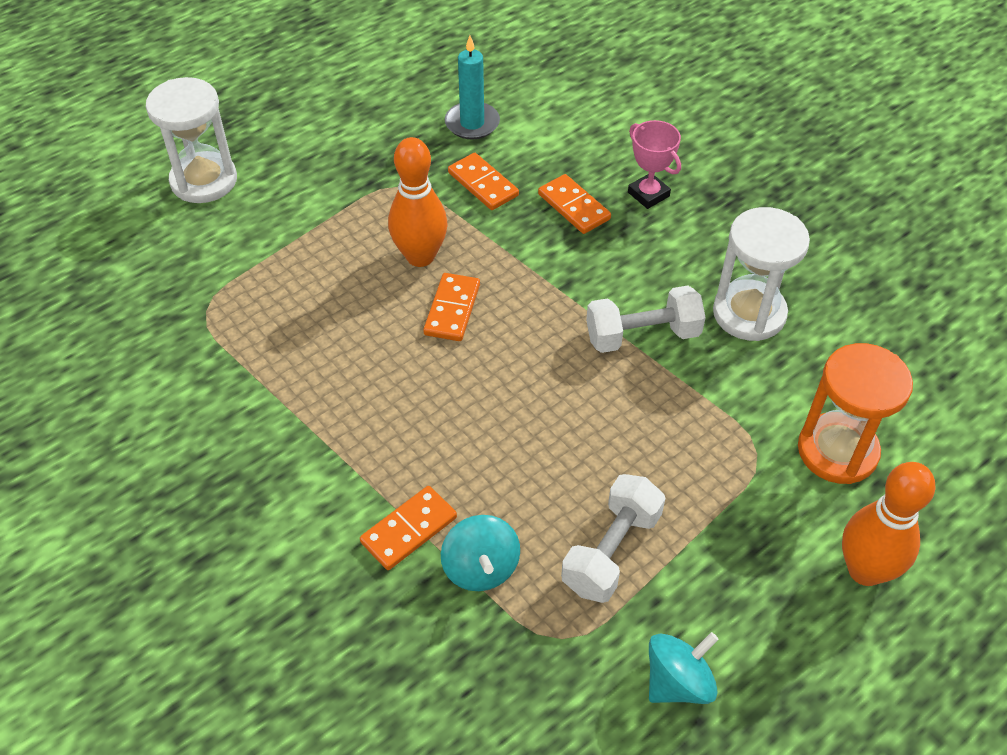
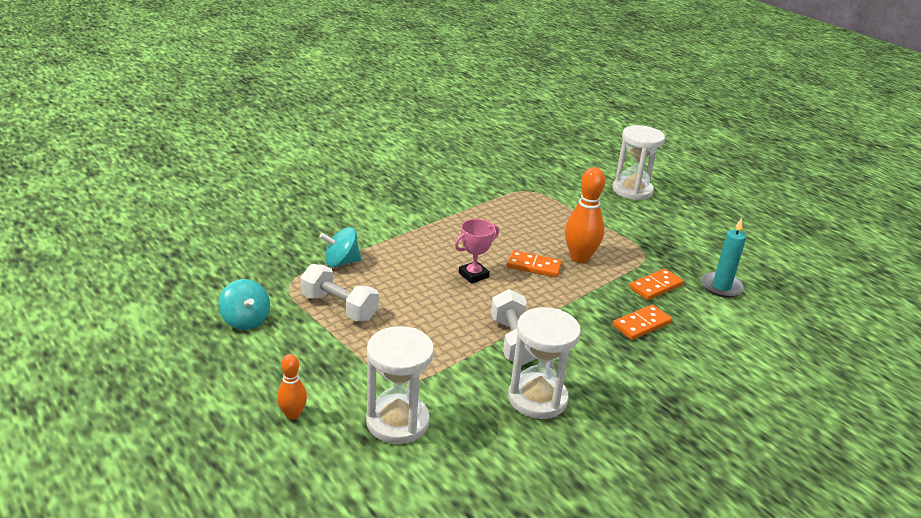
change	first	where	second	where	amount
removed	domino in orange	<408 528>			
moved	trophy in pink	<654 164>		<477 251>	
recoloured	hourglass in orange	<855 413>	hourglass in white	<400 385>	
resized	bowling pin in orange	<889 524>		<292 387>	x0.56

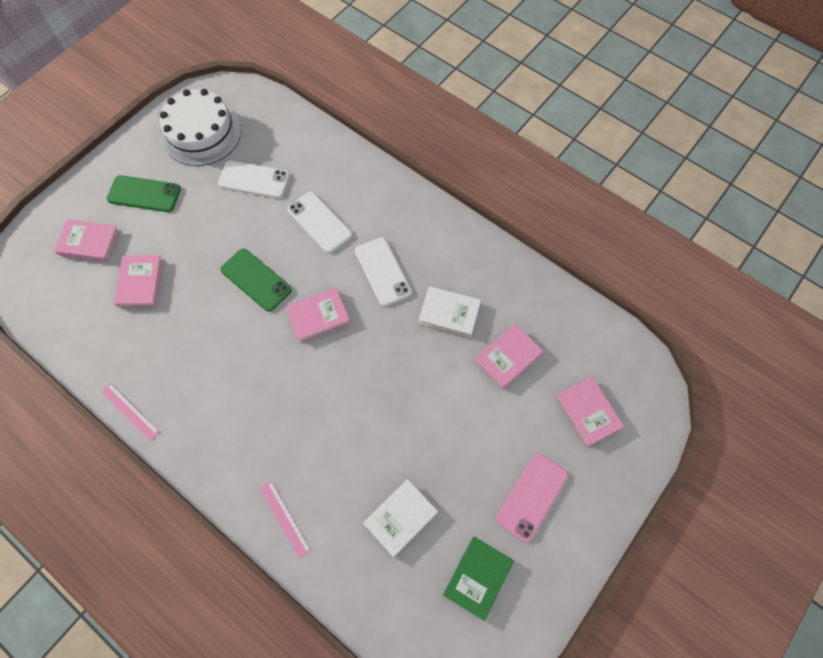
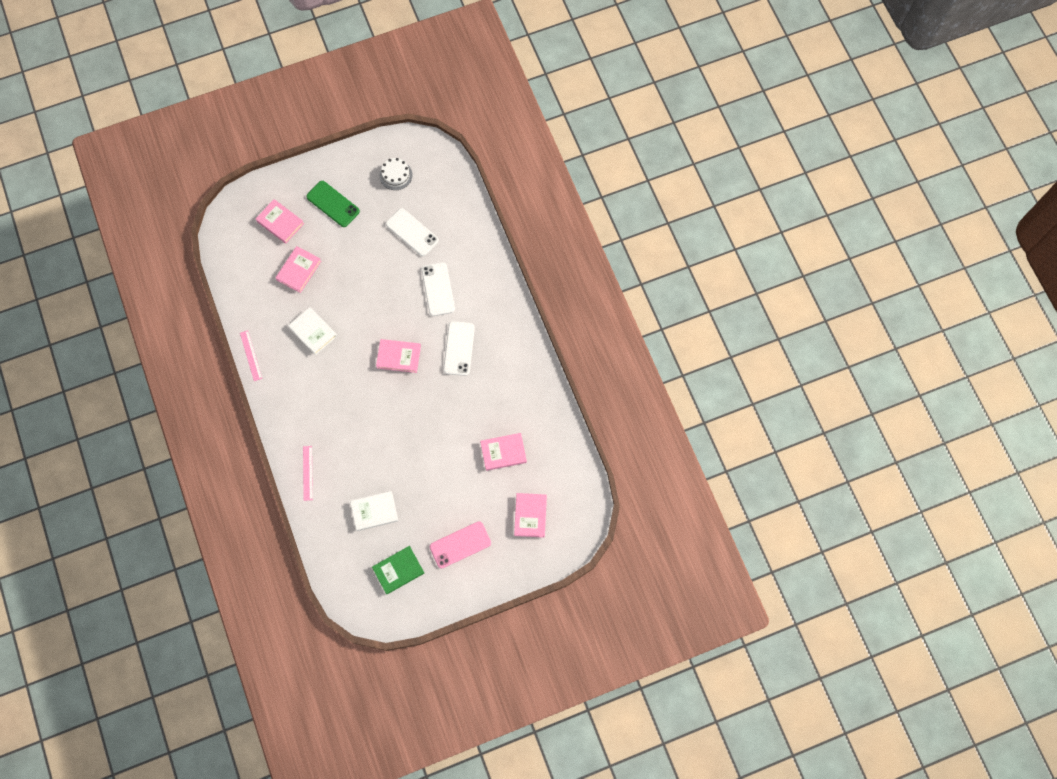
change	first	where	second	where	amount
removed	phone in green	<256 280>			
moved	book in white	<449 312>		<312 331>	
resized	cake in white	<200 127>		<396 174>	x0.52

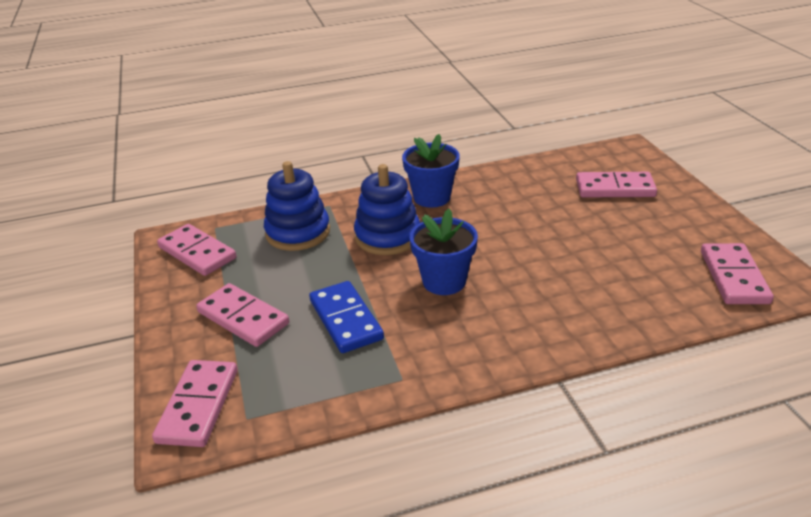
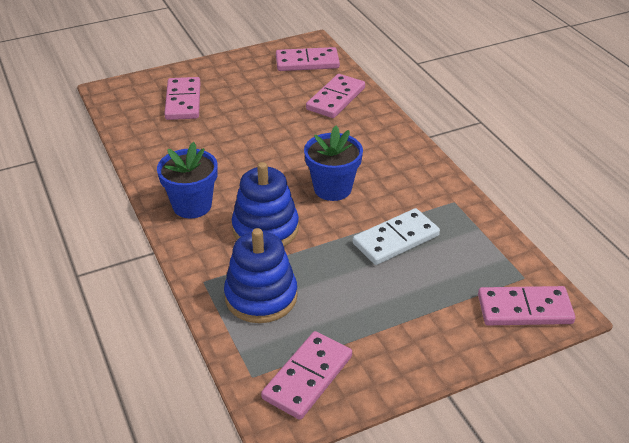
change	first	where	second	where	amount
moved	domino in pink	<242 315>		<335 96>	
recoloured	domino in blue	<346 317>	domino in white	<396 236>	

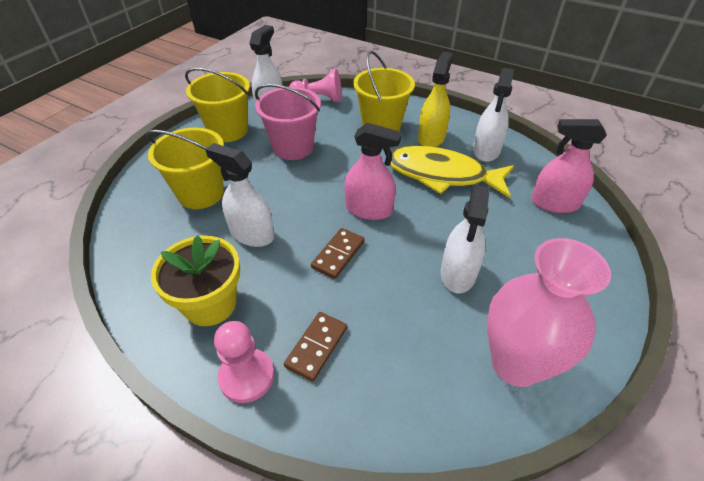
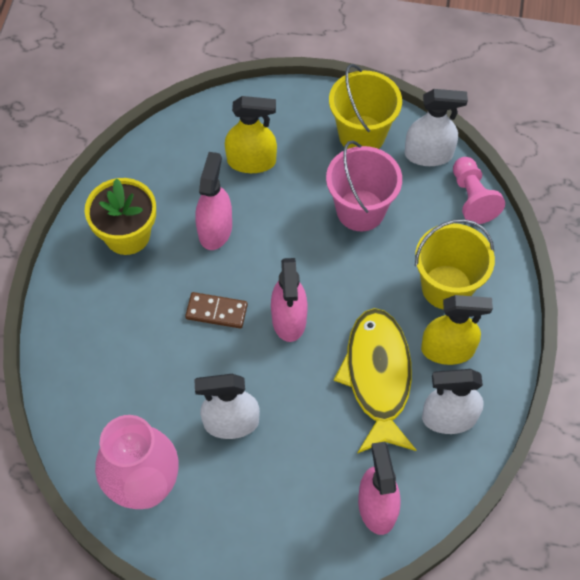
change	first	where	second	where	amount
removed	pawn in pink	<244 362>			
removed	domino in brown	<315 347>			
replaced	bucket in yellow	<185 168>	spray bottle in yellow	<251 134>	
recoloured	spray bottle in white	<239 195>	spray bottle in pink	<213 201>	

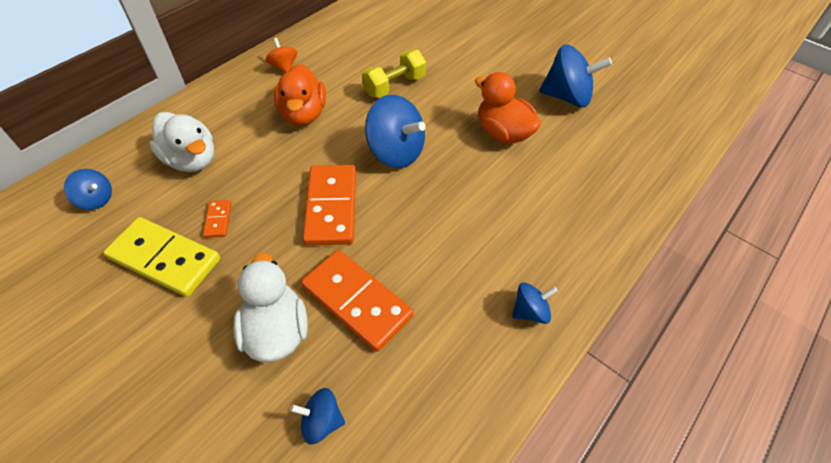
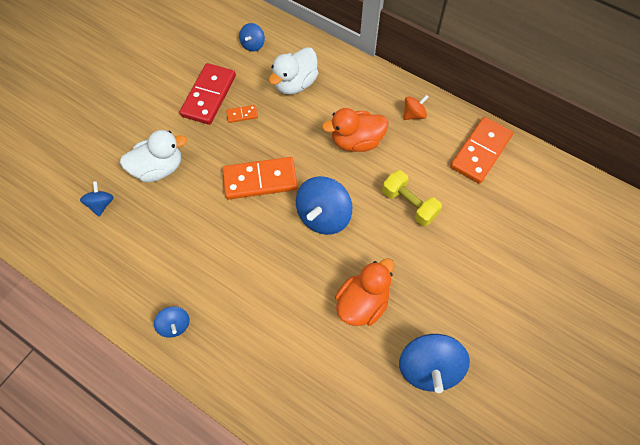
change	first	where	second	where	amount
moved	domino in orange	<357 301>		<481 150>	
recoloured	domino in yellow	<161 257>	domino in red	<207 94>	

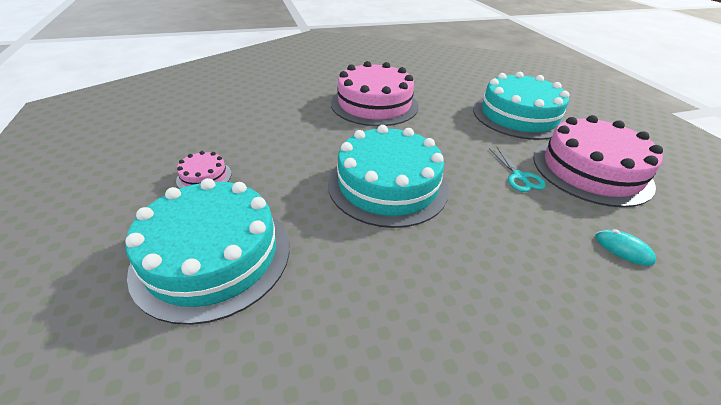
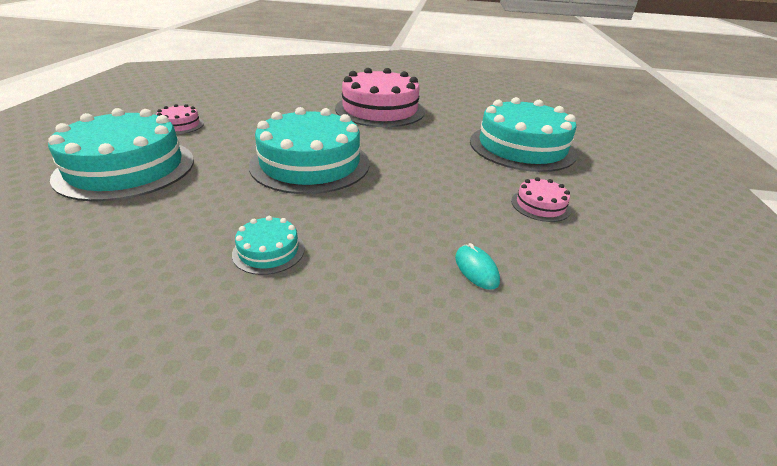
change	first	where	second	where	amount
removed	scissors in turquoise	<517 169>			
added			cake in turquoise	<268 245>	
resized	cake in pink	<598 161>		<541 199>	x0.43

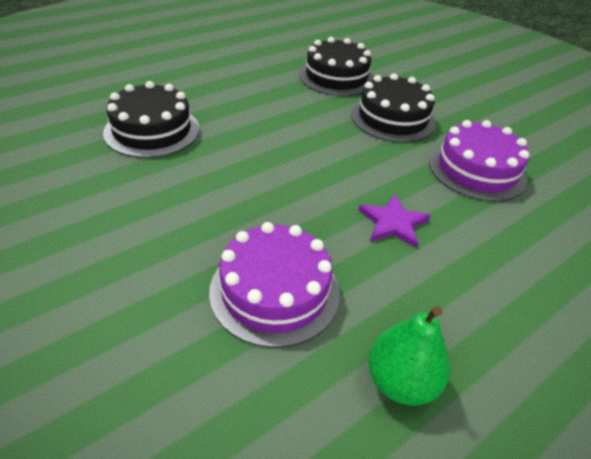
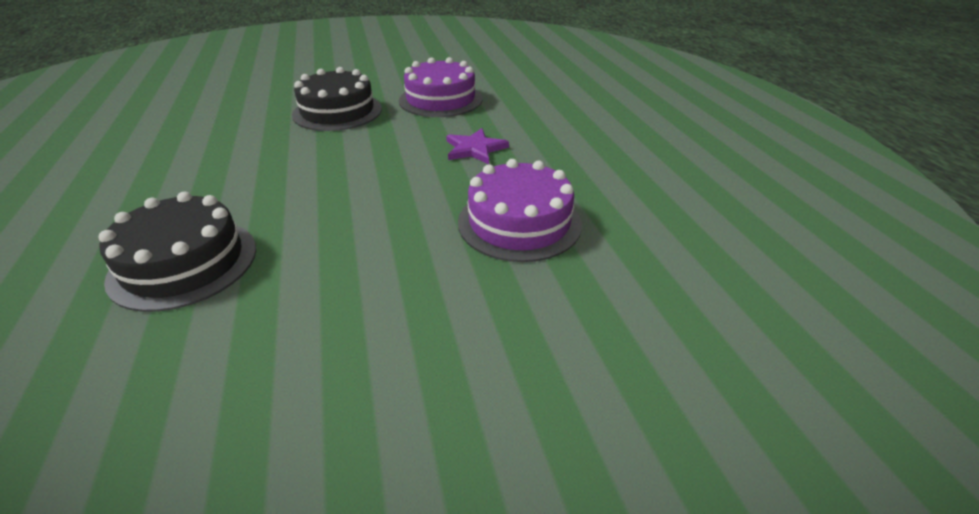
change	first	where	second	where	amount
removed	cake in black	<336 66>			
removed	pear in green	<409 356>			

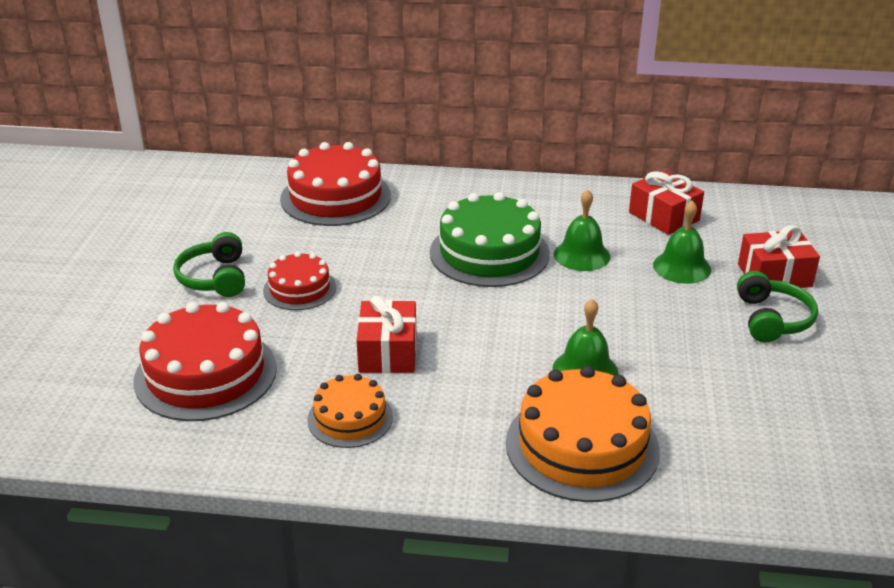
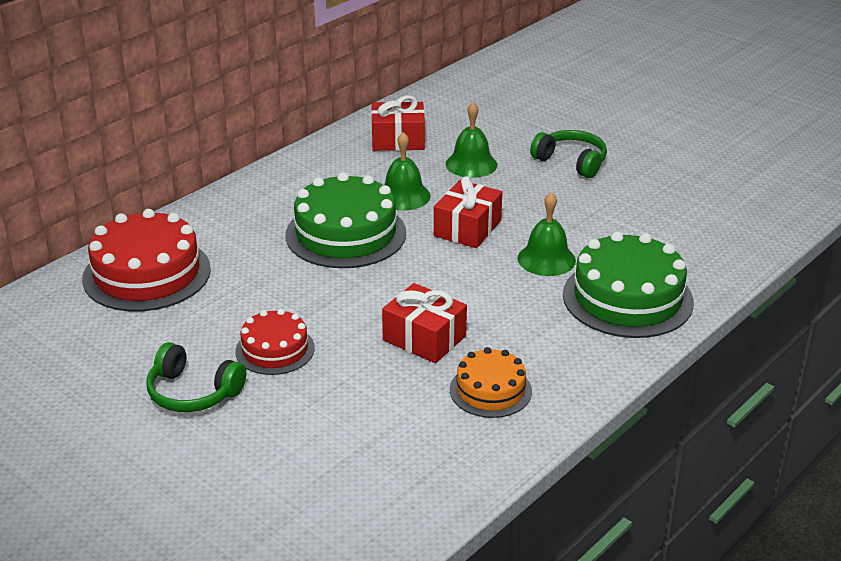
change	first	where	second	where	amount
removed	cake in red	<205 361>			
moved	gift in red	<779 256>		<468 212>	
recoloured	cake in orange	<583 434>	cake in green	<628 285>	

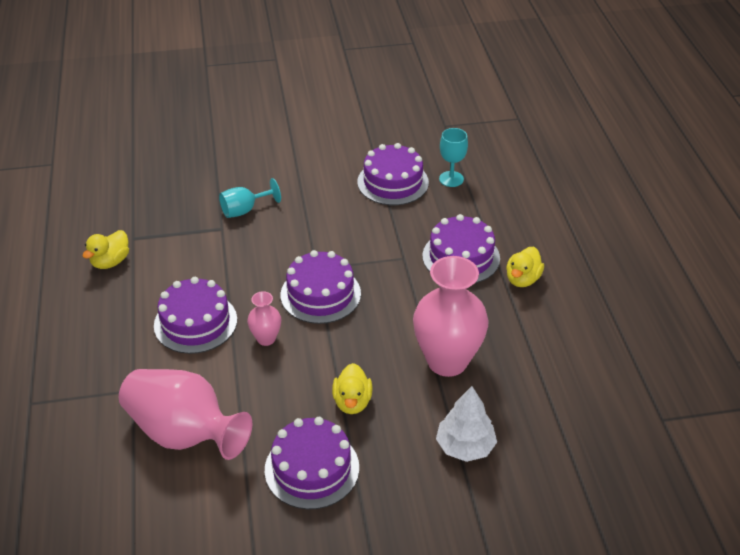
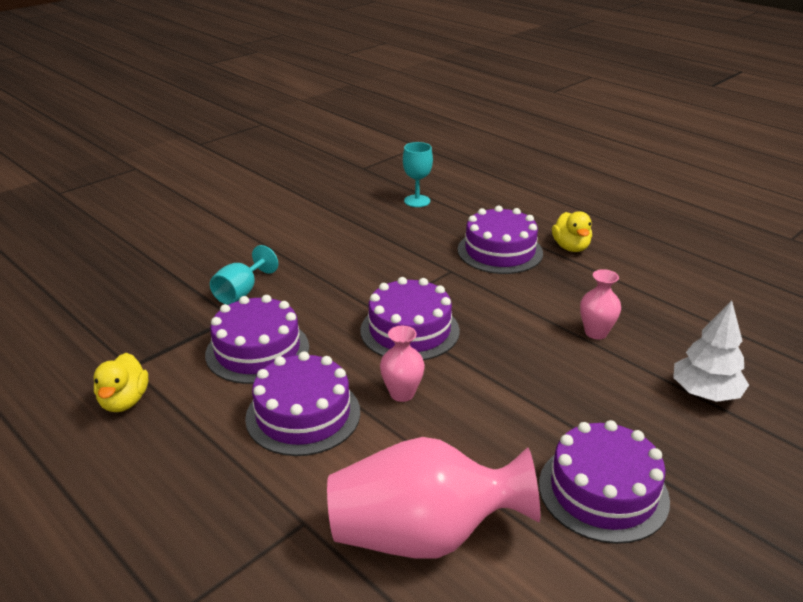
change	first	where	second	where	amount
removed	duck in yellow	<352 388>			
moved	cake in purple	<393 174>		<257 339>	
resized	vase in pink	<450 316>		<600 304>	x0.47

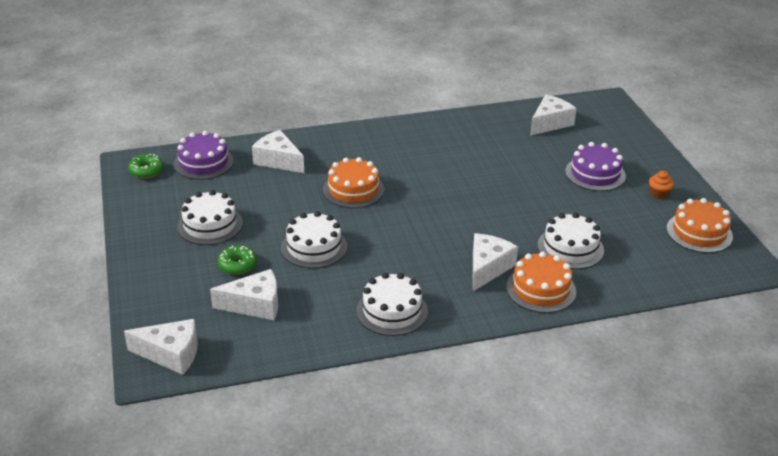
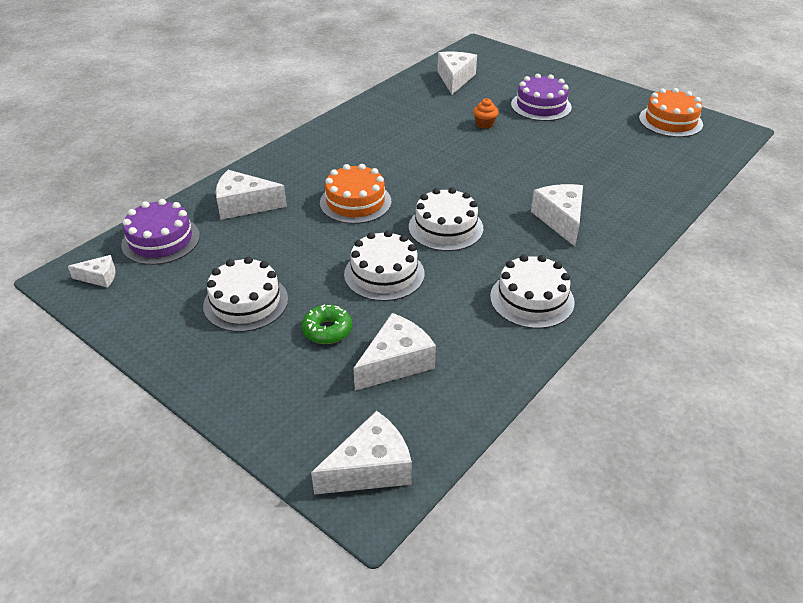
change	first	where	second	where	amount
removed	cake in orange	<541 282>			
moved	cake in white	<570 241>		<446 219>	
moved	cupcake in orange	<661 185>		<485 113>	
replaced	donut in green	<146 166>	cheese in white	<91 271>	

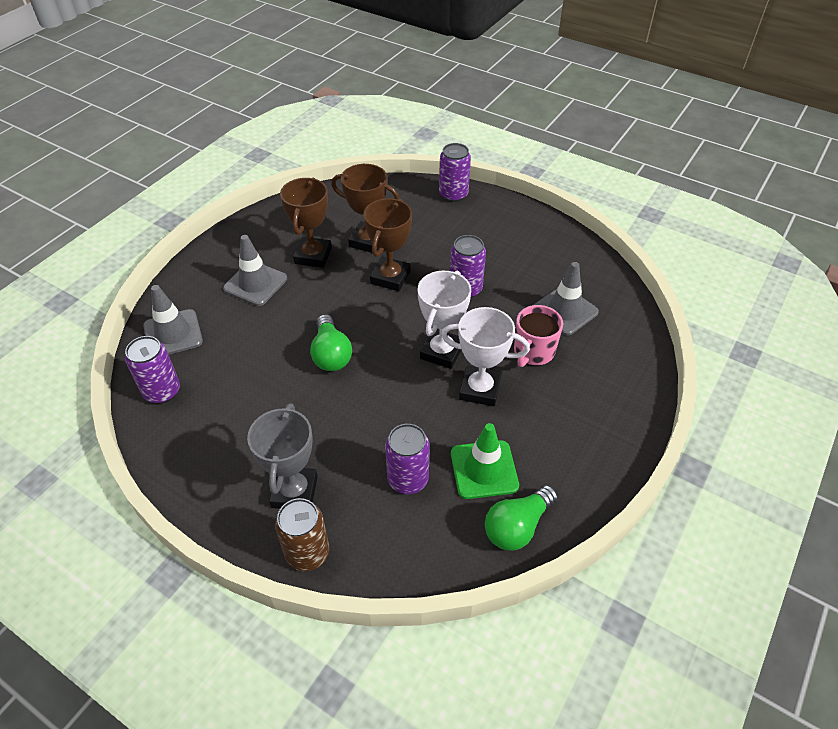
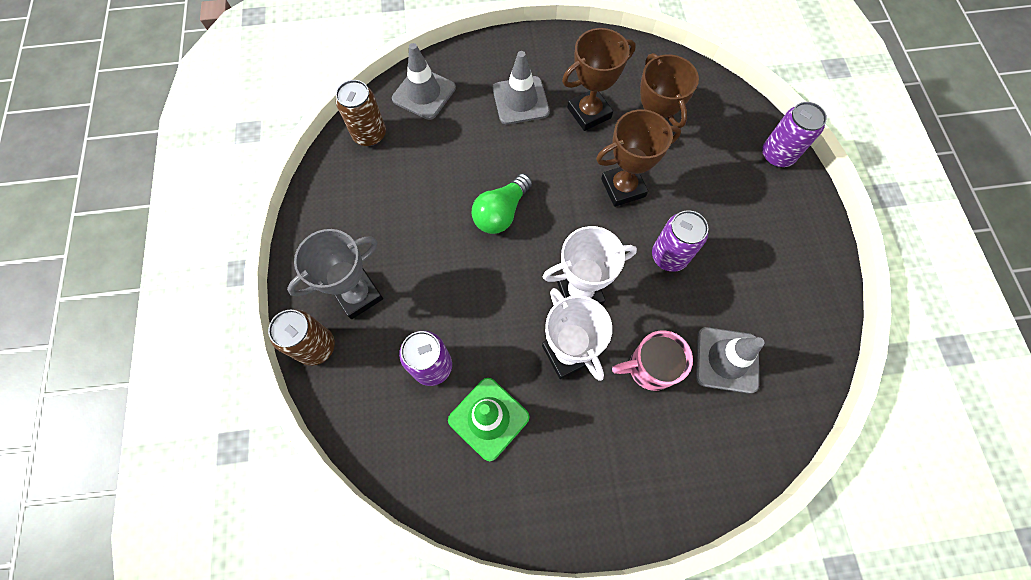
change	first	where	second	where	amount
removed	light bulb in green	<521 518>			
recoloured	can in purple	<152 370>	can in brown	<361 113>	

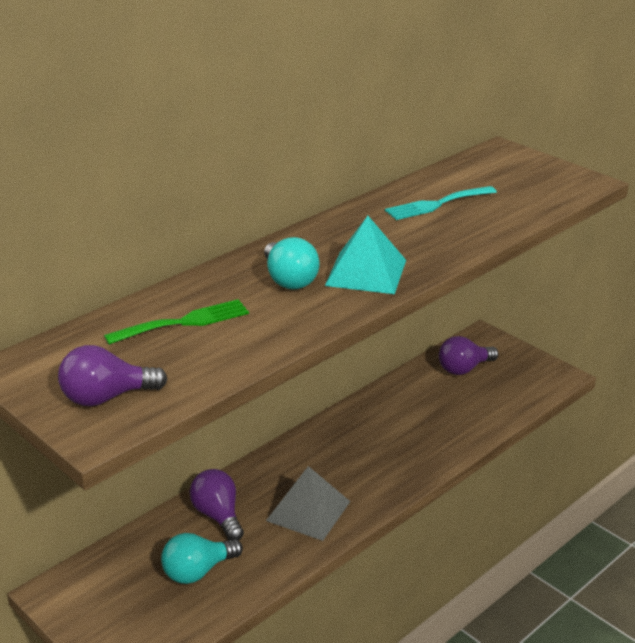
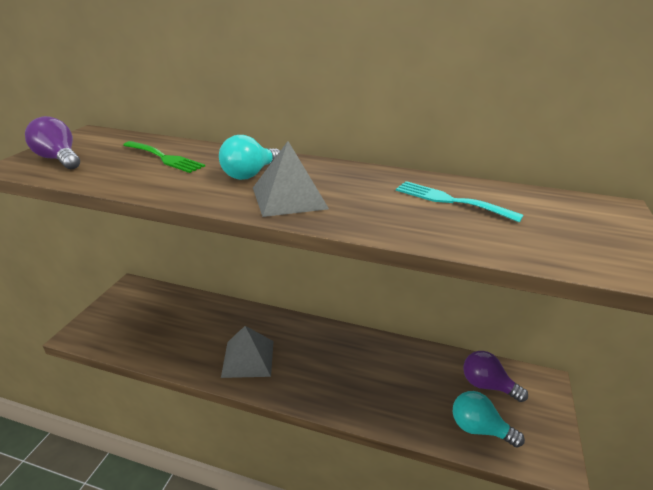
change	first	where	second	where	amount
removed	light bulb in purple	<217 504>			
moved	light bulb in turquoise	<202 558>		<489 419>	
recoloured	pyramid in turquoise	<365 255>	pyramid in grey	<291 179>	

